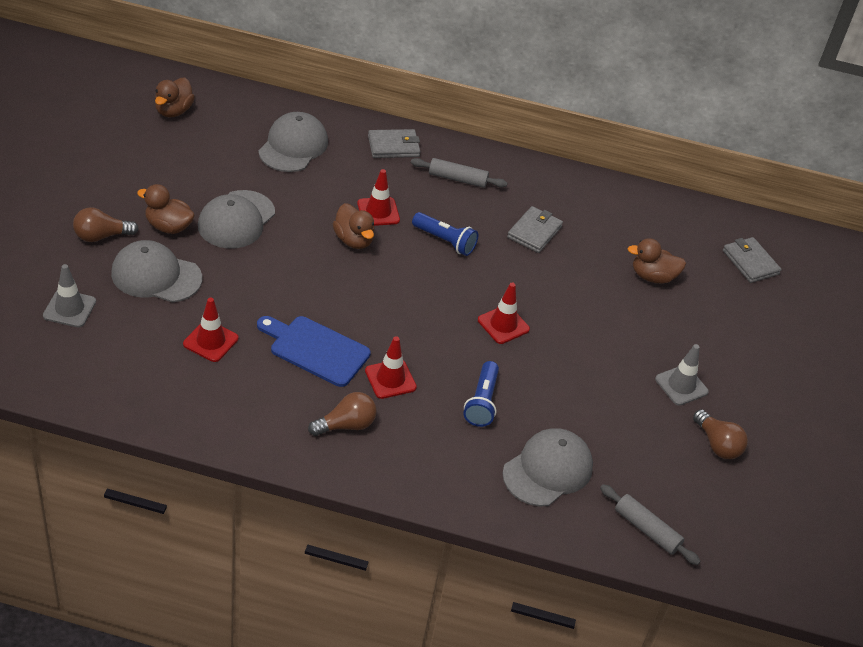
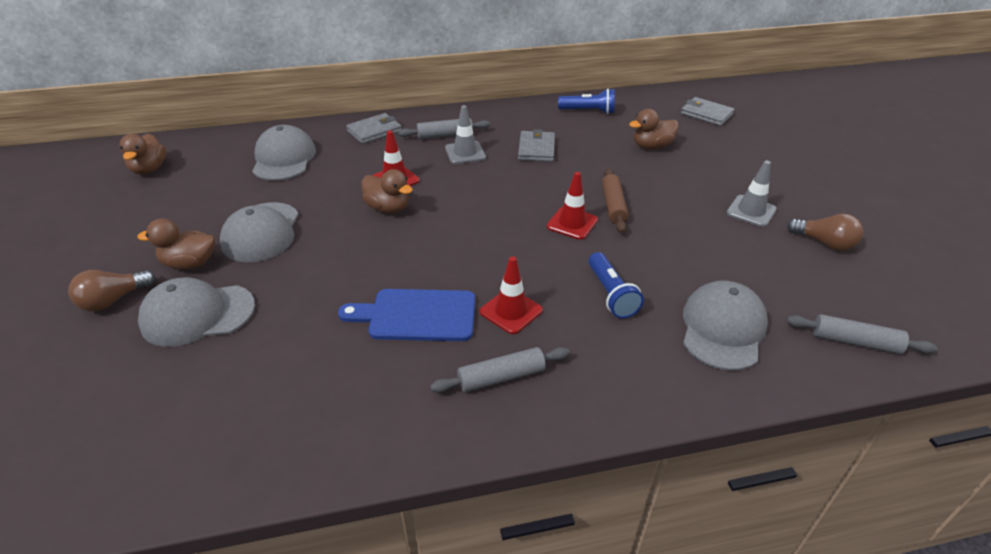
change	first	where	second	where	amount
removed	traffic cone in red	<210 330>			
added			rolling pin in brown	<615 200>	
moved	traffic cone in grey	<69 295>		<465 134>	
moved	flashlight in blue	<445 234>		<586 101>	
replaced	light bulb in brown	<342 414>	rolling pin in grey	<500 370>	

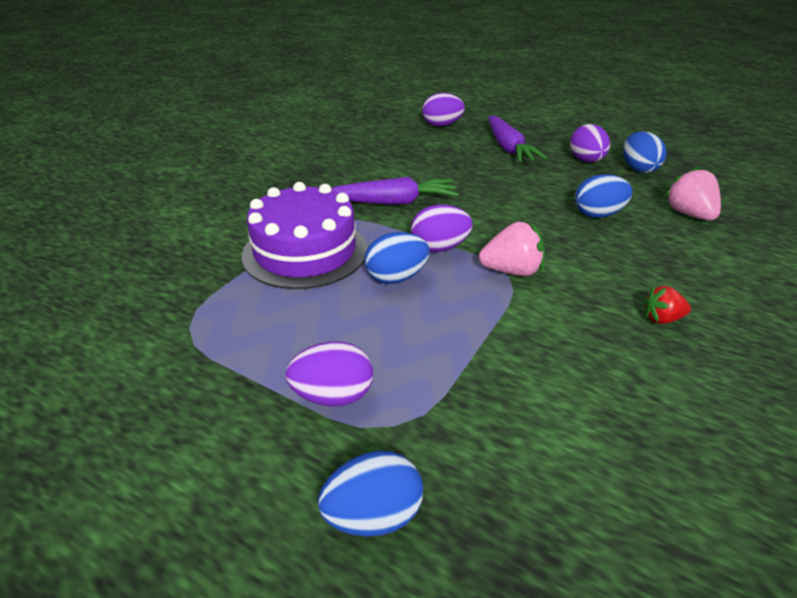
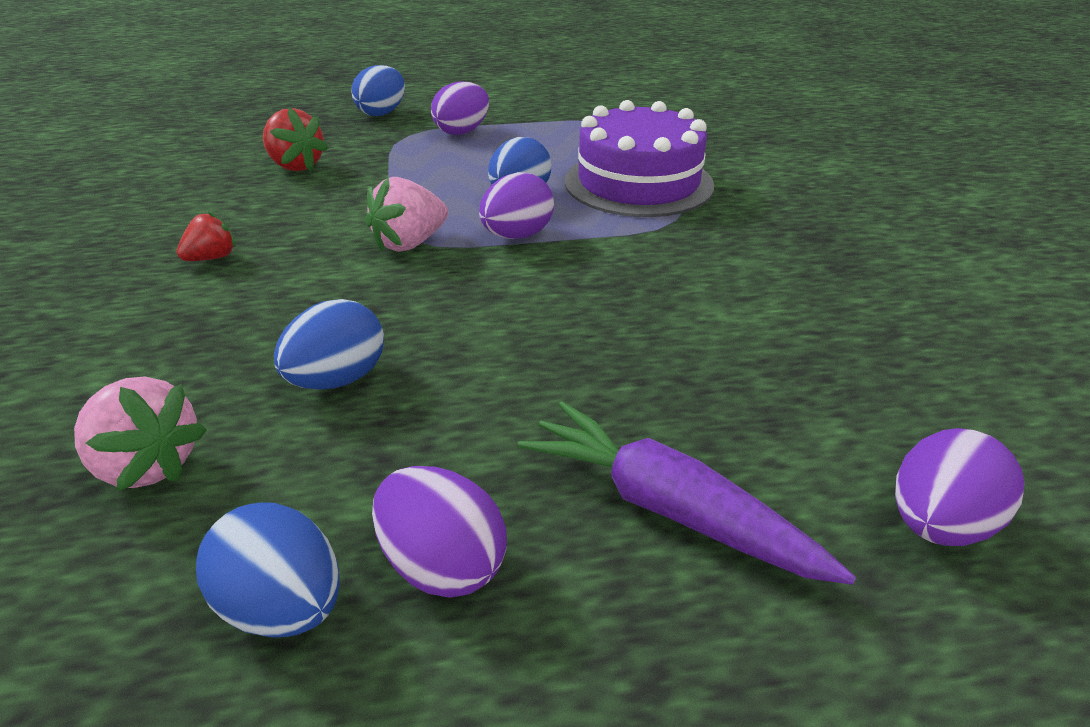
change	first	where	second	where	amount
removed	carrot in purple	<394 191>			
added			strawberry in red	<296 139>	

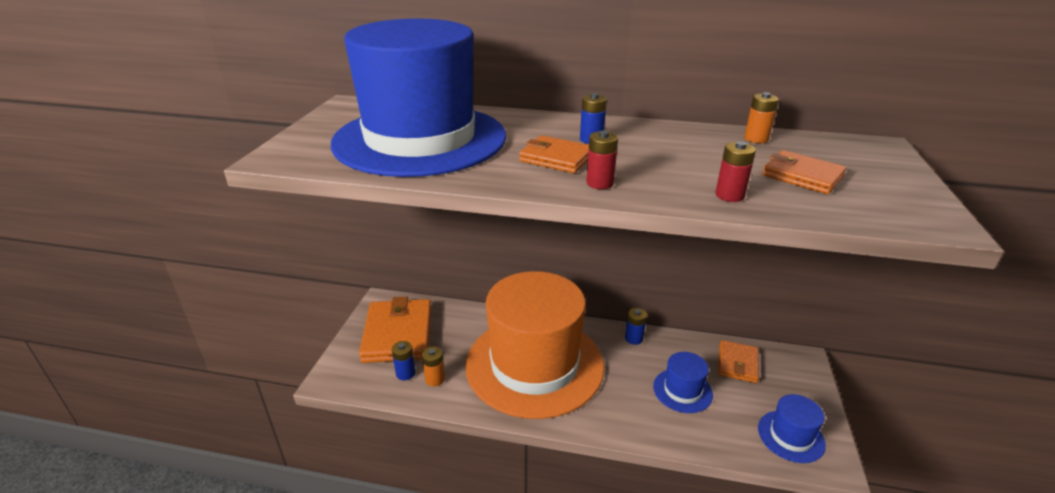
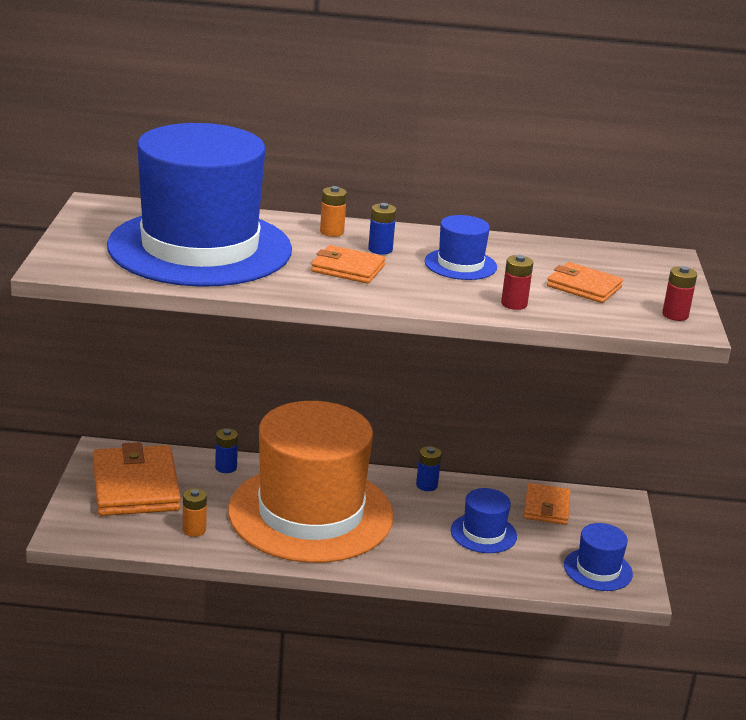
change	first	where	second	where	amount
added			hat in blue	<460 247>	
moved	battery in blue	<404 360>		<226 450>	
moved	battery in red	<602 160>		<679 293>	
moved	battery in orange	<761 117>		<333 211>	

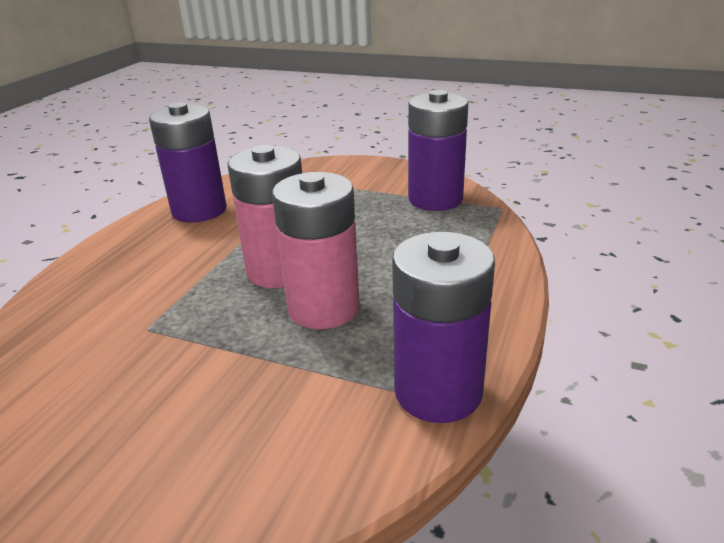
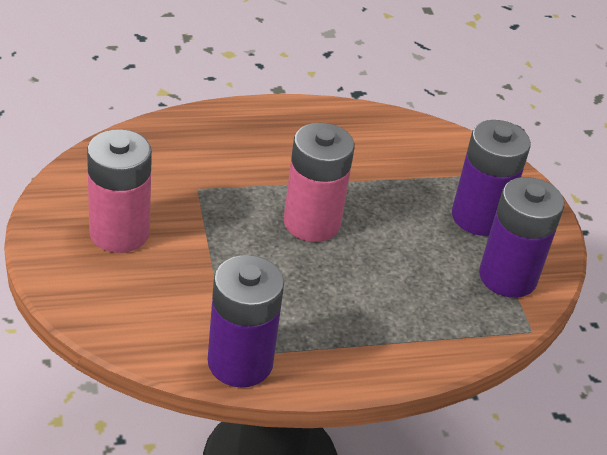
change	first	where	second	where	amount
moved	battery in purple	<188 162>		<491 178>	
moved	battery in pink	<316 250>		<119 191>	

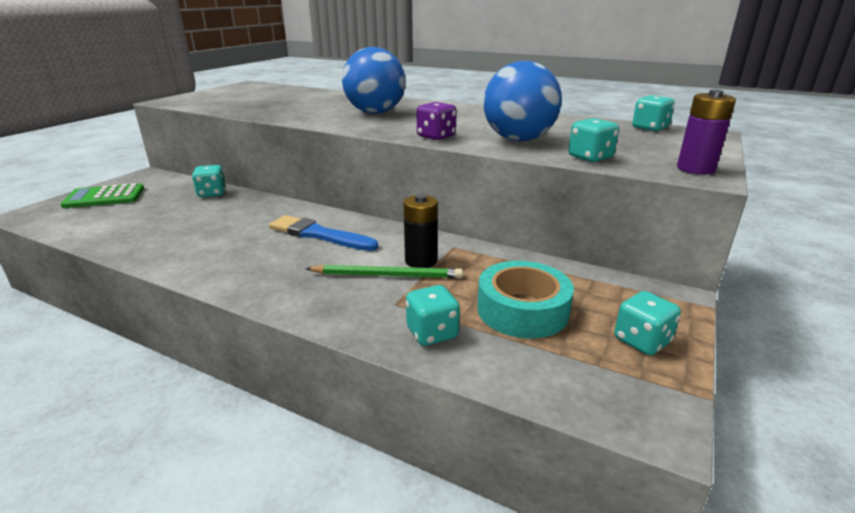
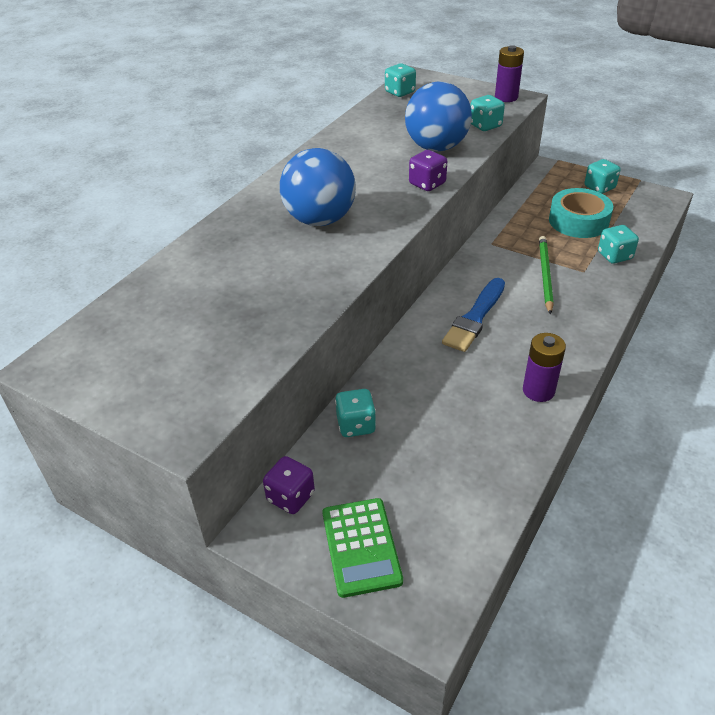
change	first	where	second	where	amount
removed	battery in black	<421 231>			
added			dice in purple	<289 485>	
added			battery in purple	<544 367>	

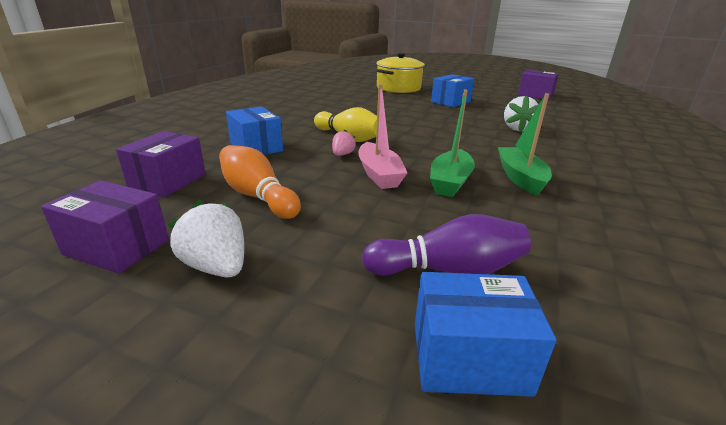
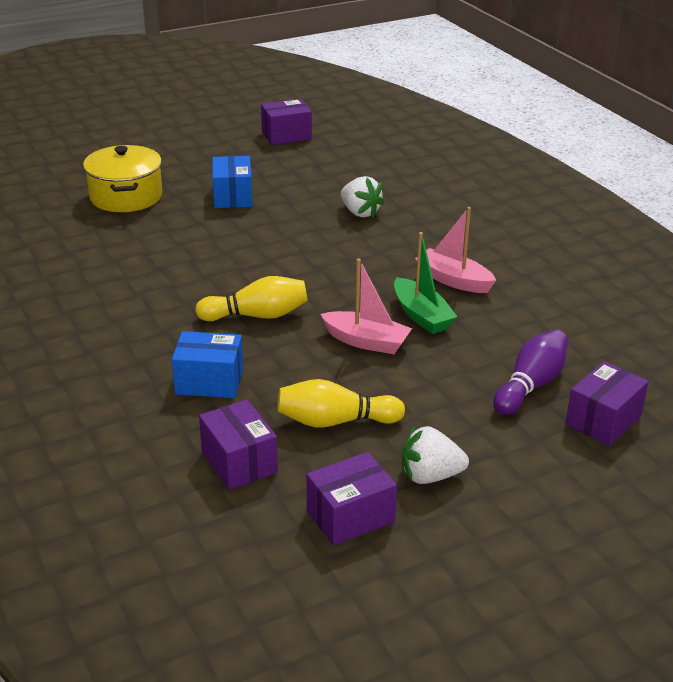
change	first	where	second	where	amount
removed	strawberry in pink	<344 143>			
recoloured	bowling pin in orange	<260 182>	bowling pin in yellow	<341 403>	
recoloured	box in blue	<486 334>	box in purple	<607 403>	
recoloured	boat in green	<525 144>	boat in pink	<455 250>	

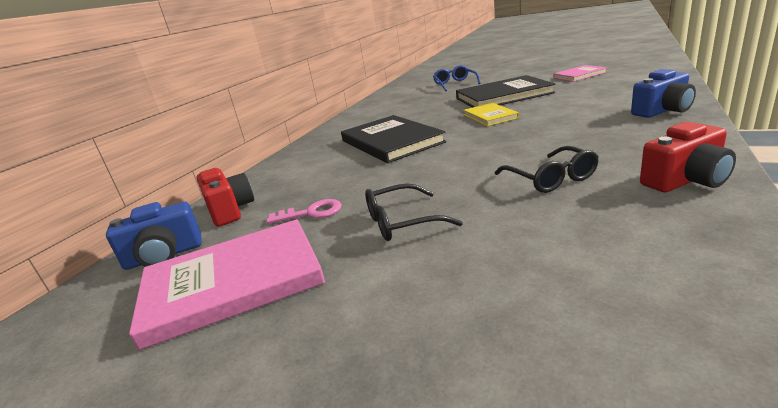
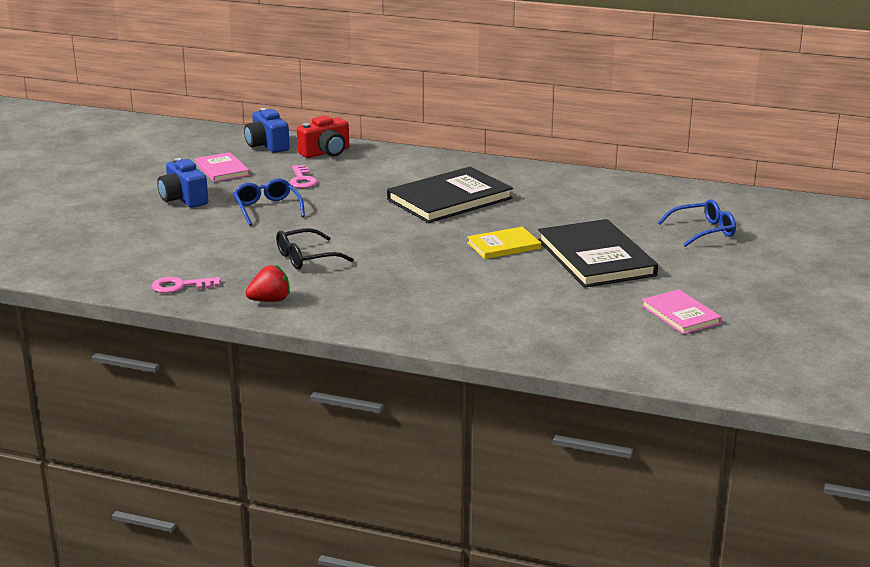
change	first	where	second	where	amount
added			key in pink	<186 285>	
moved	camera in blue	<663 93>		<182 183>	
replaced	camera in red	<688 157>	strawberry in red	<267 283>	
recoloured	glasses in black	<414 212>	glasses in blue	<269 202>	
resized	book in pink	<227 284>		<222 167>	x0.55

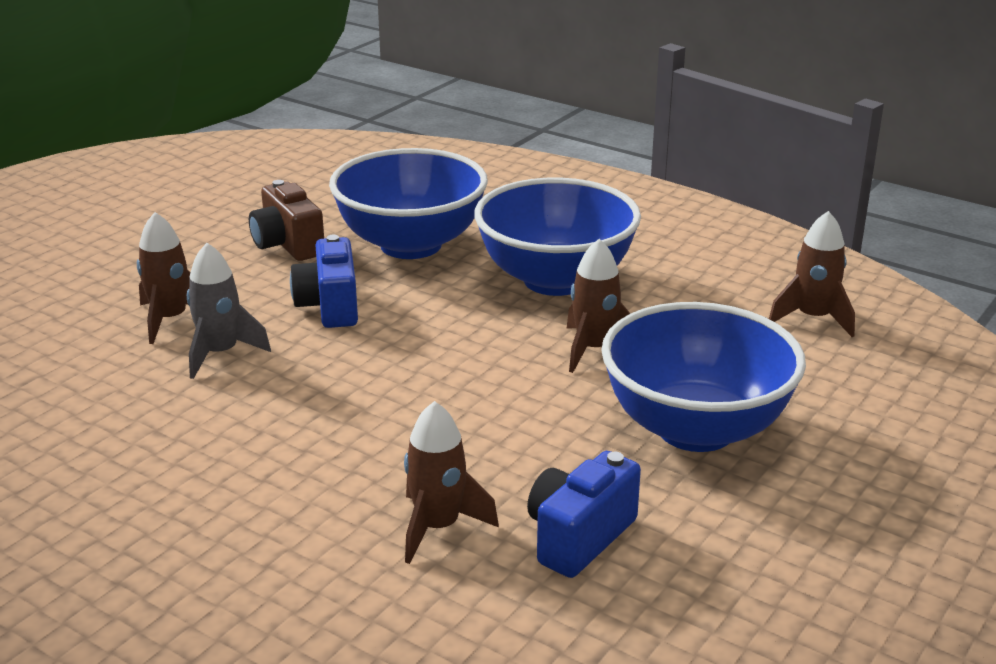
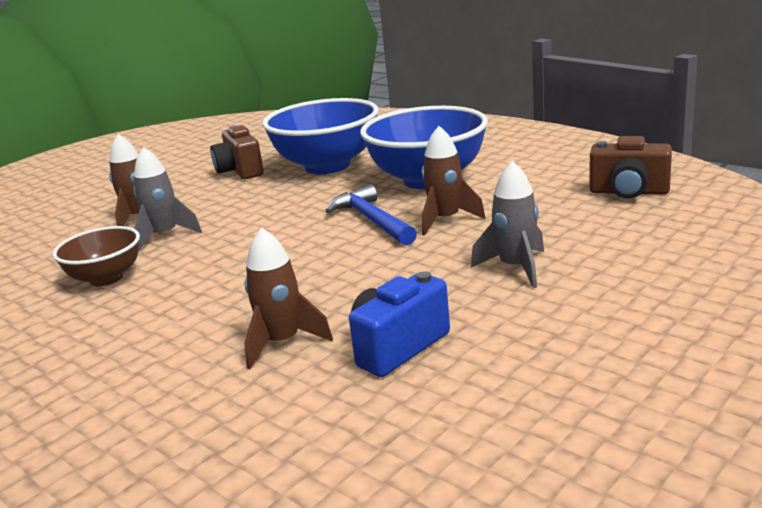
change	first	where	second	where	amount
removed	camera in blue	<324 281>			
added			bowl in brown	<96 256>	
added			hammer in blue	<371 214>	
replaced	bowl in blue	<703 377>	rocket in grey	<507 224>	
replaced	rocket in brown	<812 274>	camera in brown	<630 167>	

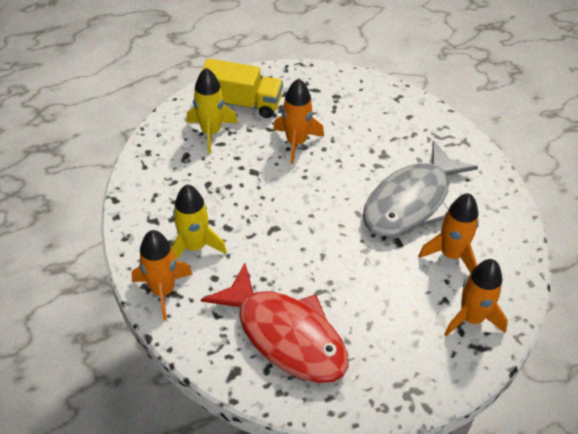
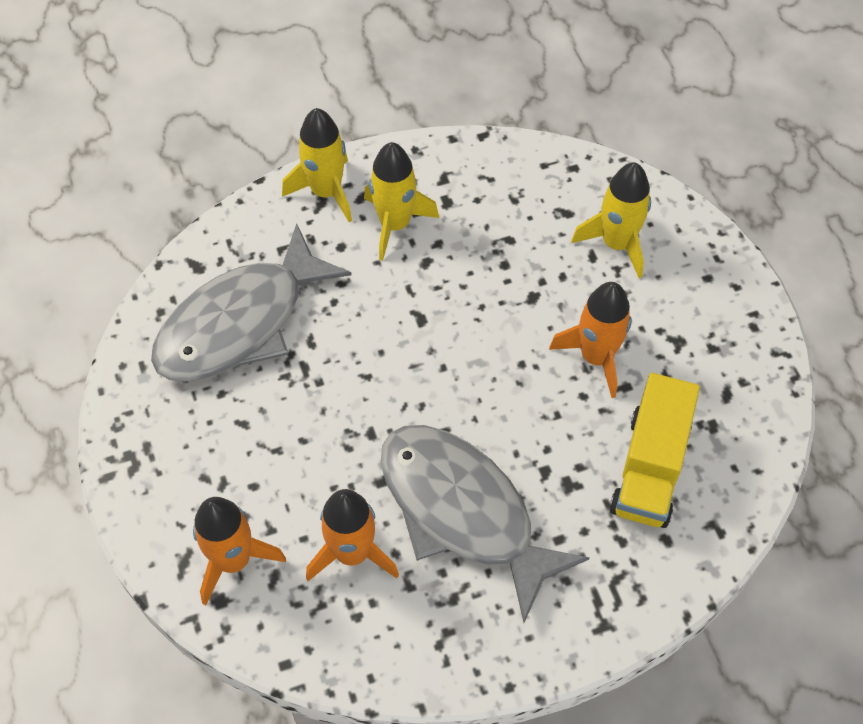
change	first	where	second	where	amount
moved	truck in yellow	<241 88>		<655 450>	
recoloured	rocket in orange	<162 275>	rocket in yellow	<317 165>	
recoloured	fish in red	<275 323>	fish in grey	<251 302>	

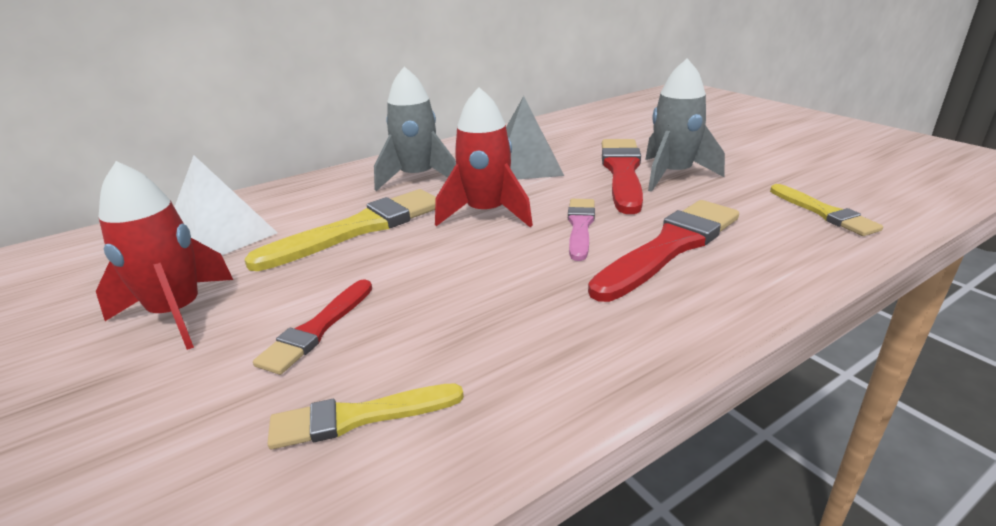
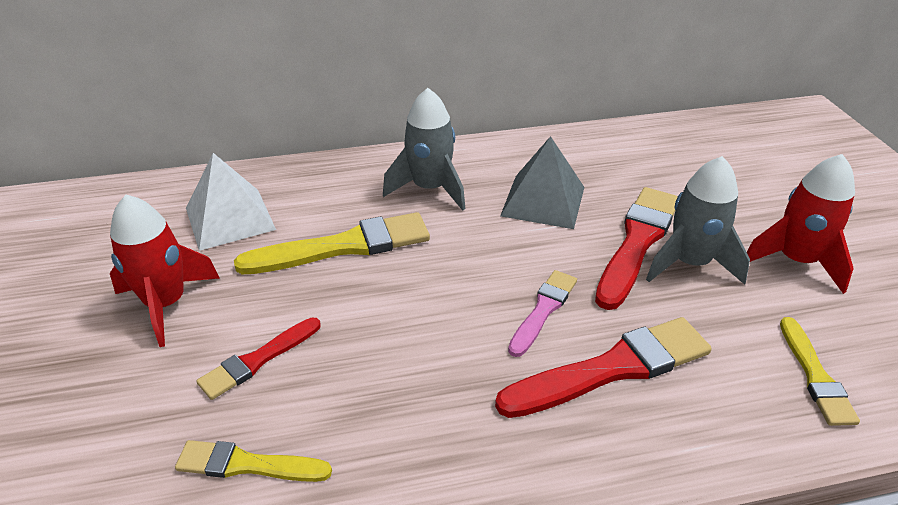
change	first	where	second	where	amount
moved	rocket in red	<484 157>		<801 224>	

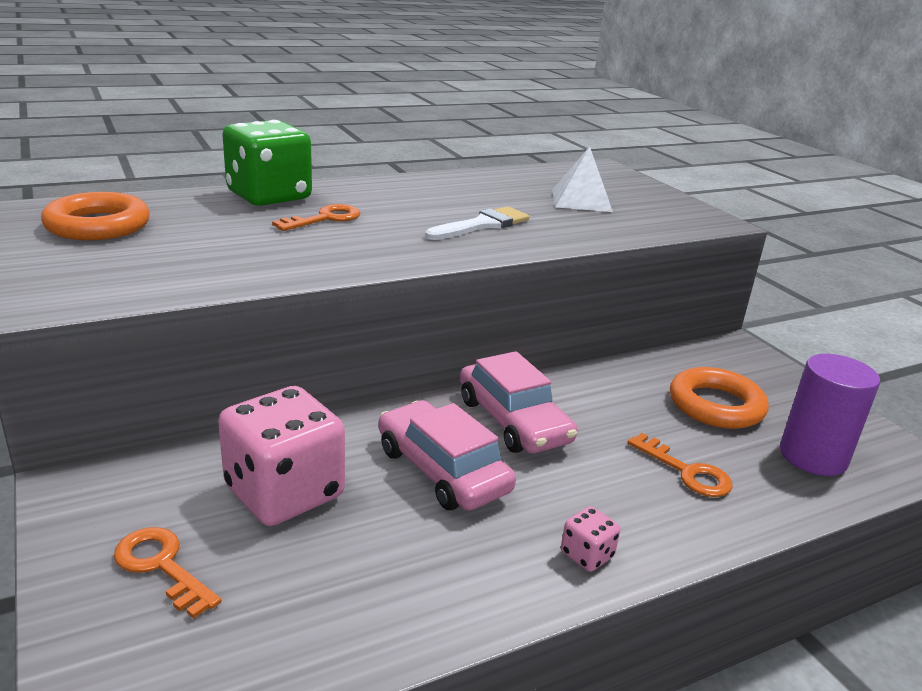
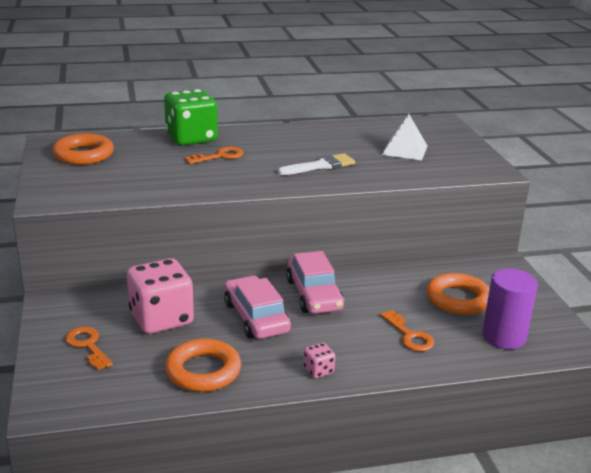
change	first	where	second	where	amount
added			ring in orange	<203 365>	

